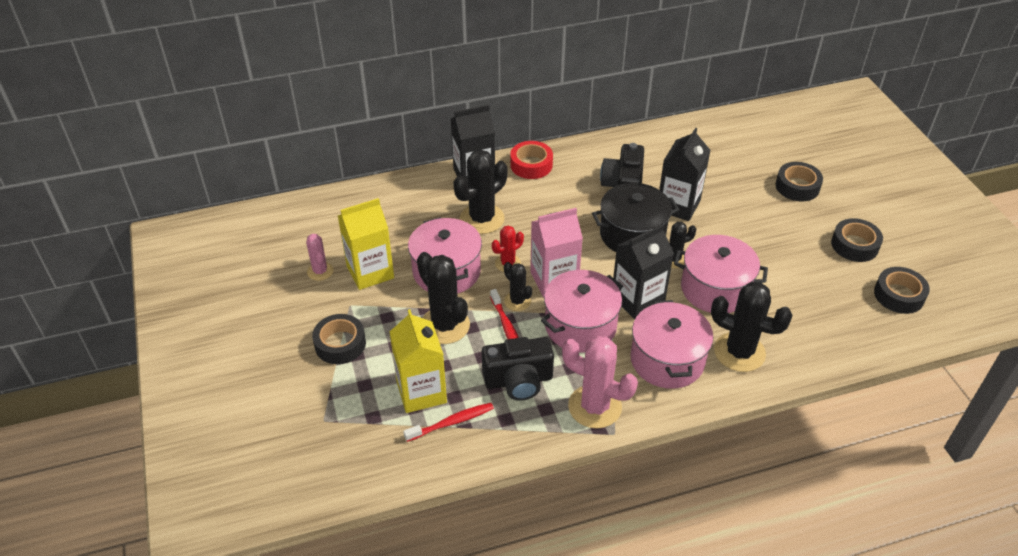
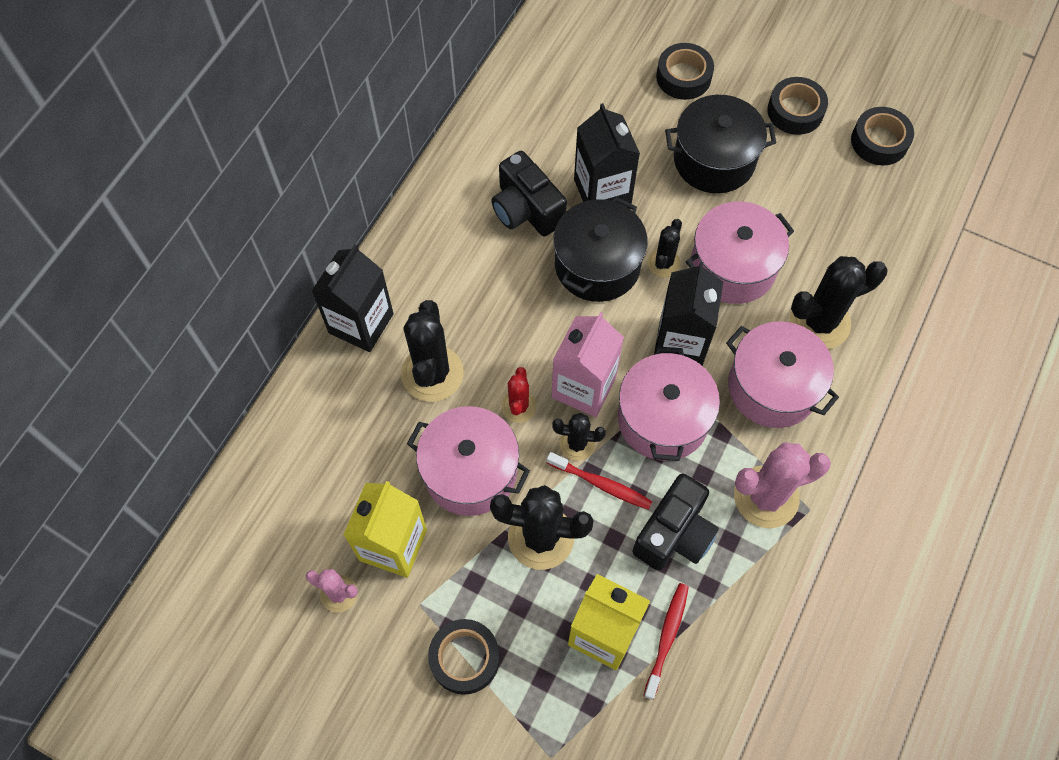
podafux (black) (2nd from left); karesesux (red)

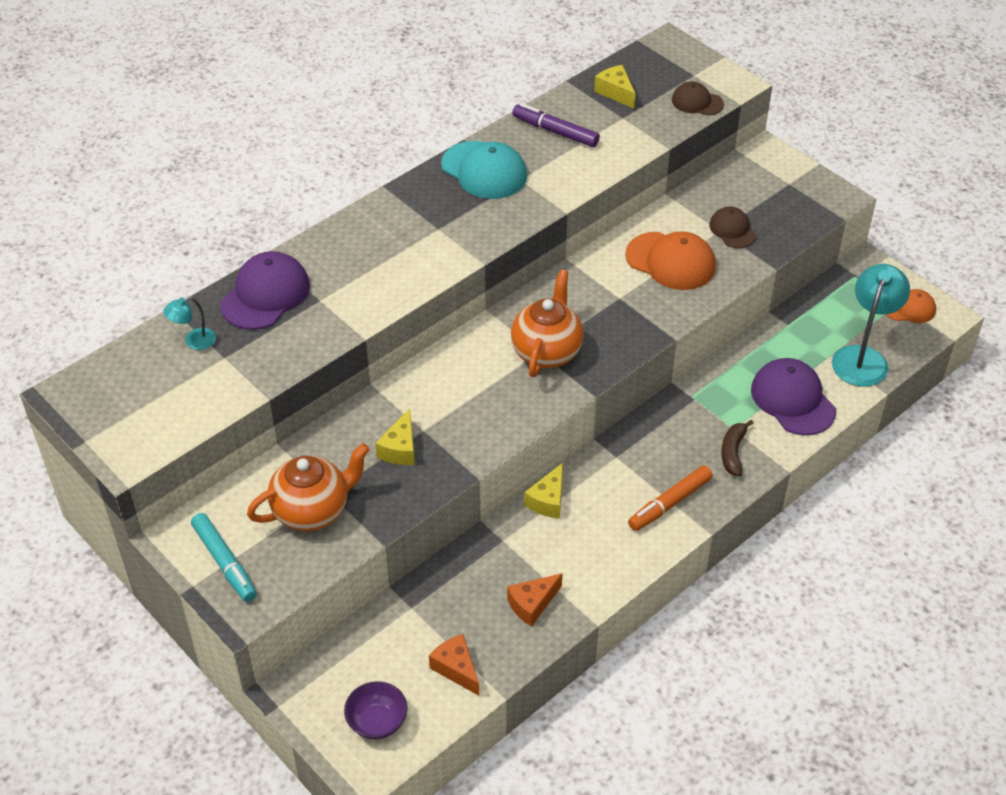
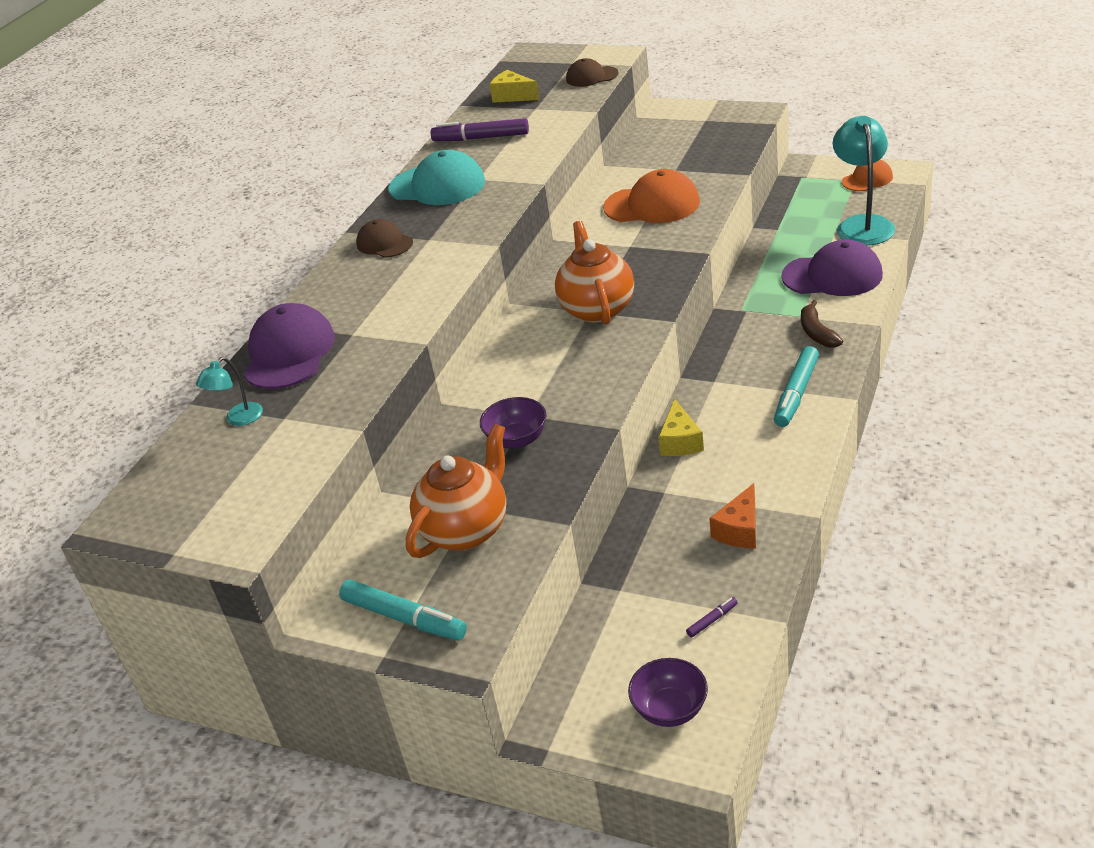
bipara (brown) (1st from left); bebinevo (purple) (1st from left); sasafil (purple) (2nd from left); sasafil (turquoise) (2nd from left); bipara (purple) (2nd from left)

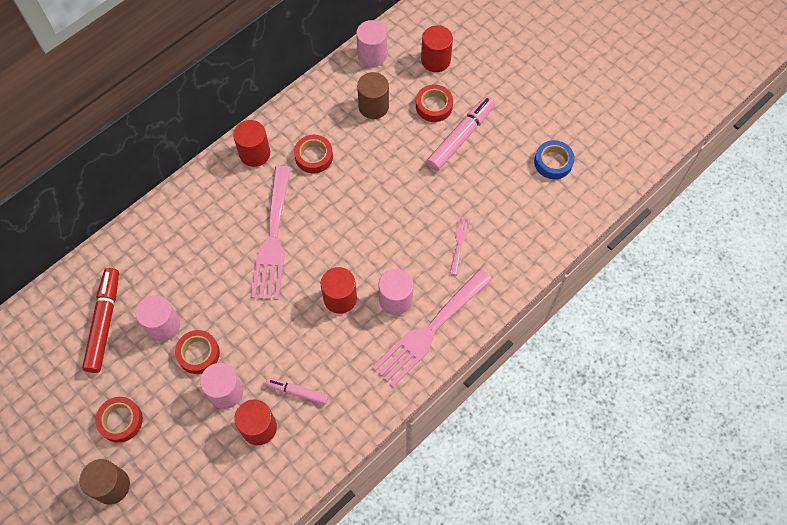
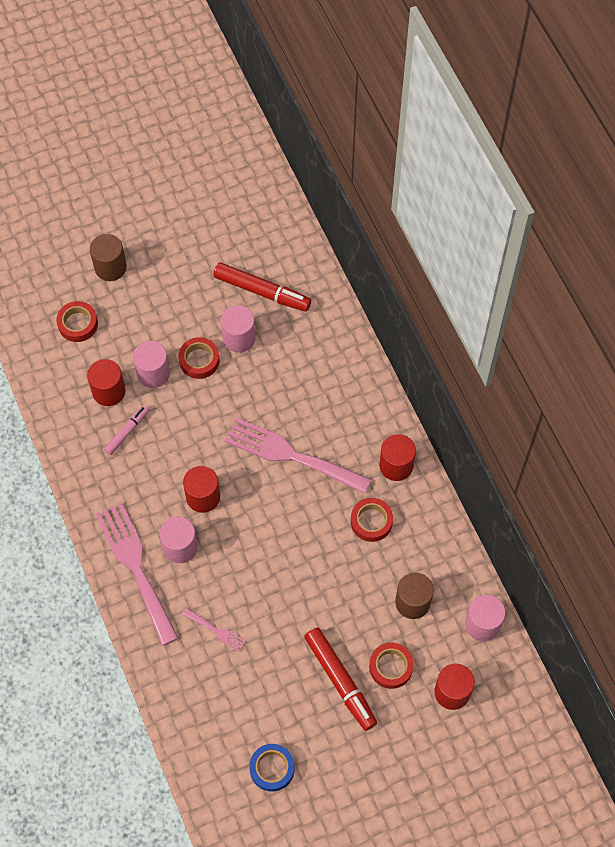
karesesux (red) (1st from left); sasafil (red) (2nd from left)

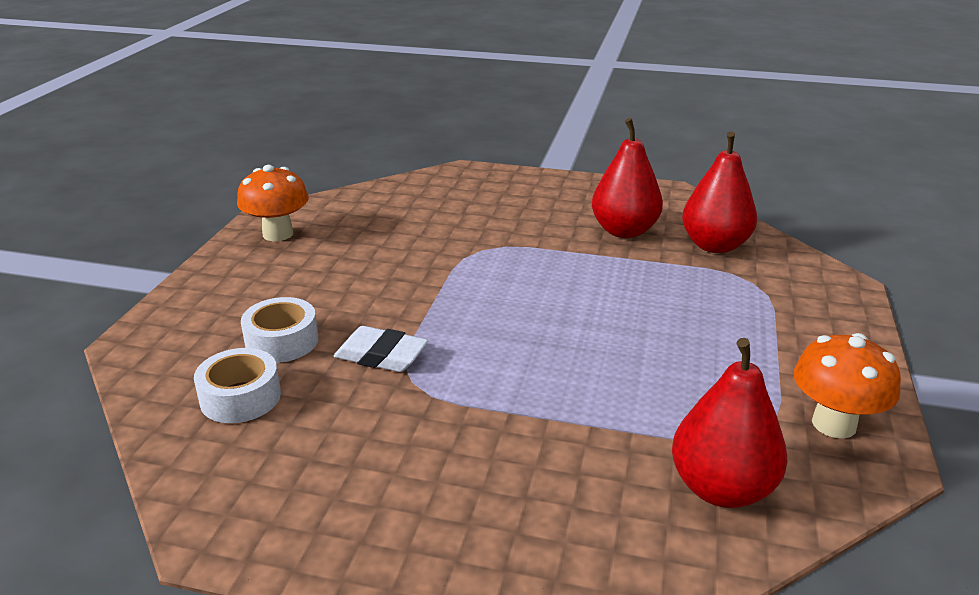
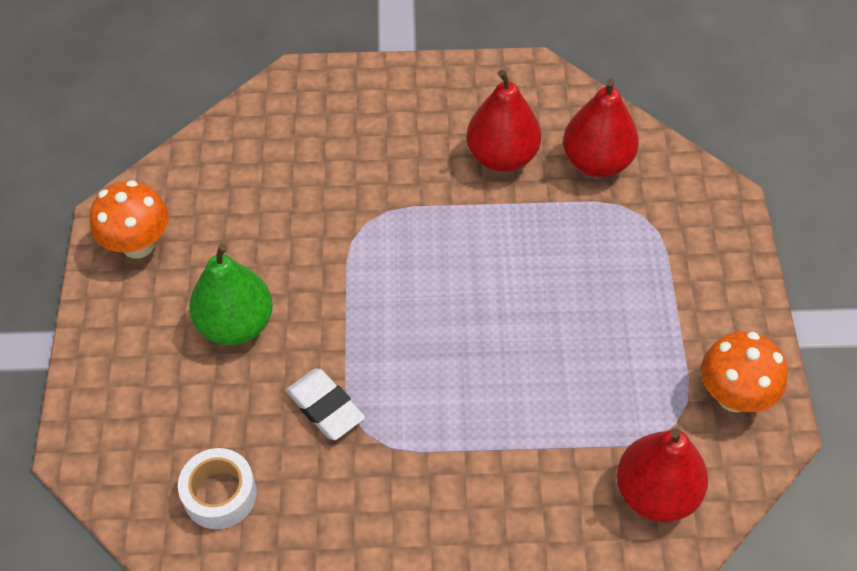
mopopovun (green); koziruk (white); karesesux (white) (2nd from left in the first image)

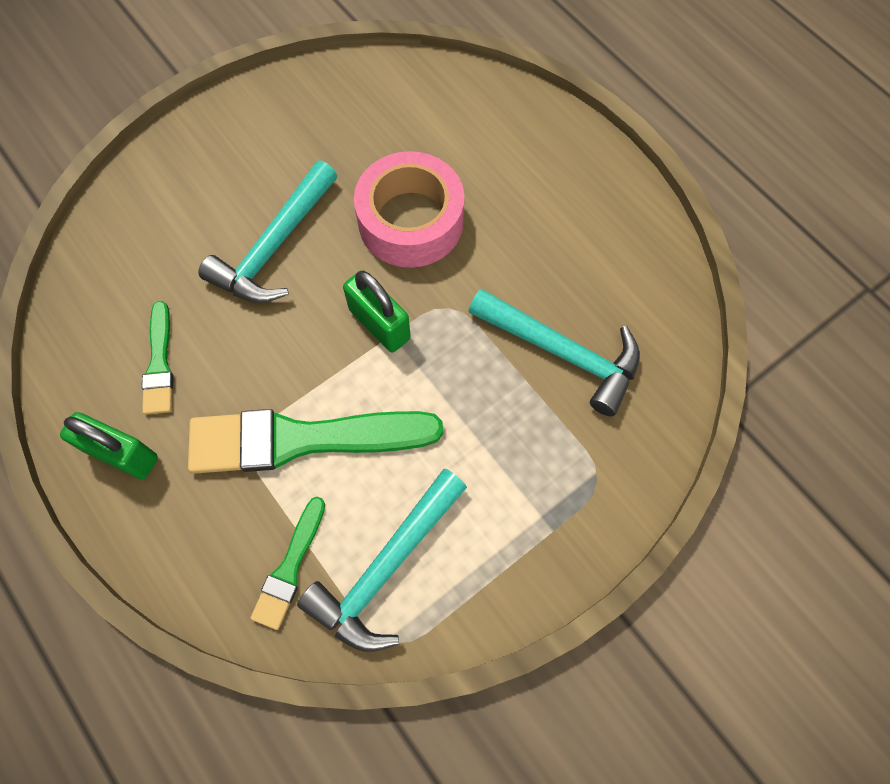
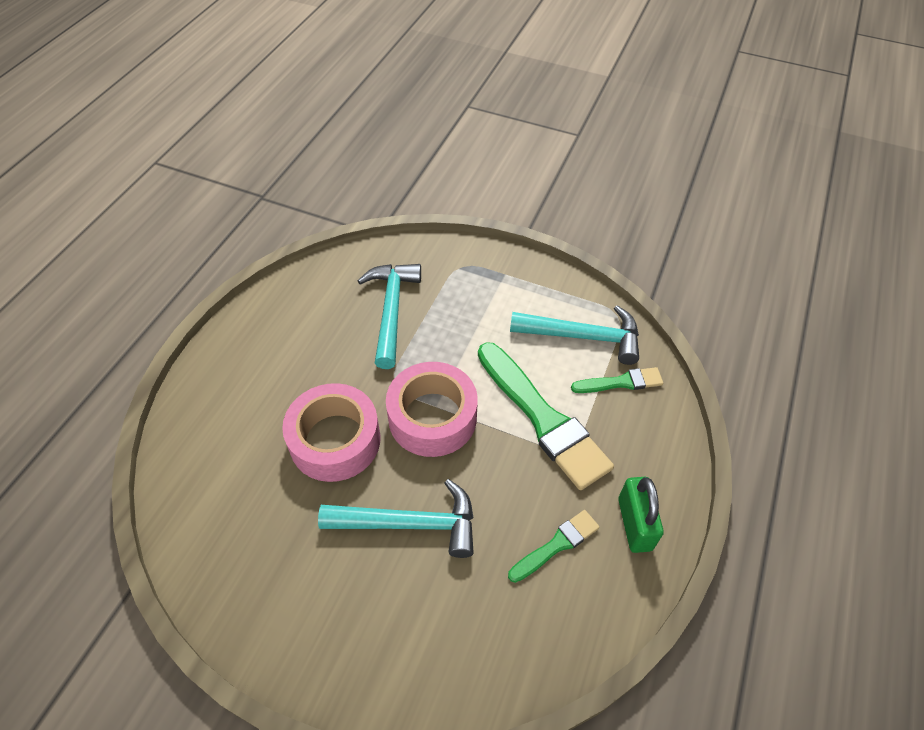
karesesux (pink) (2nd from left)

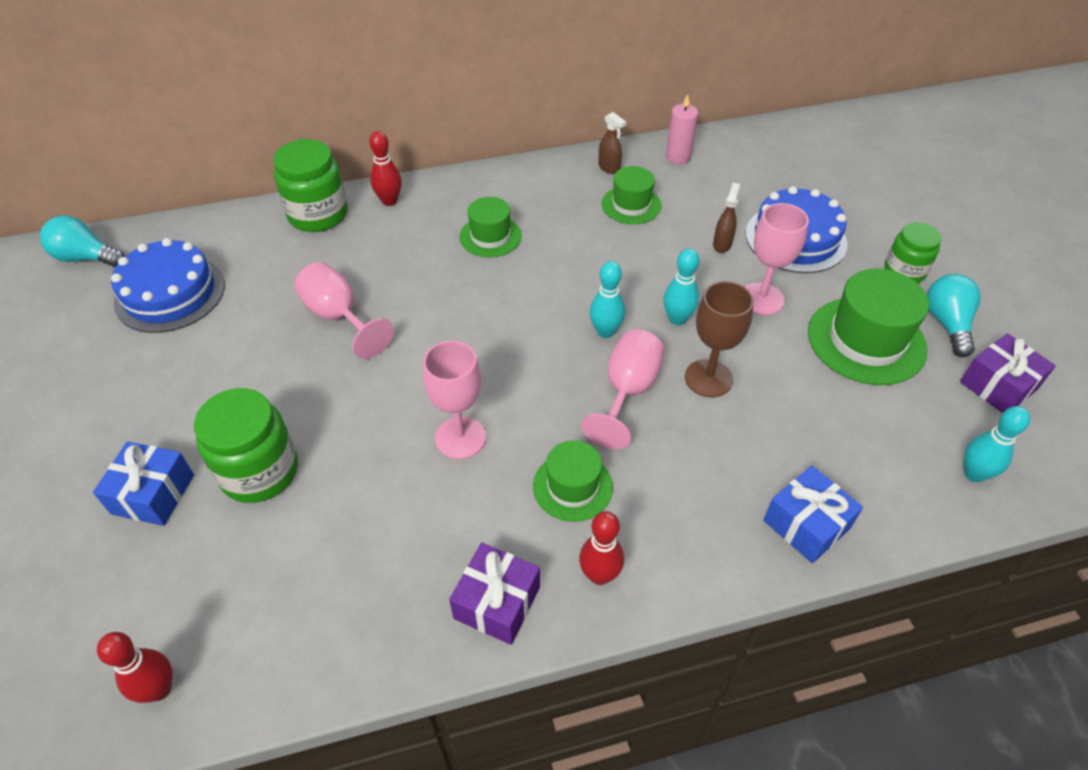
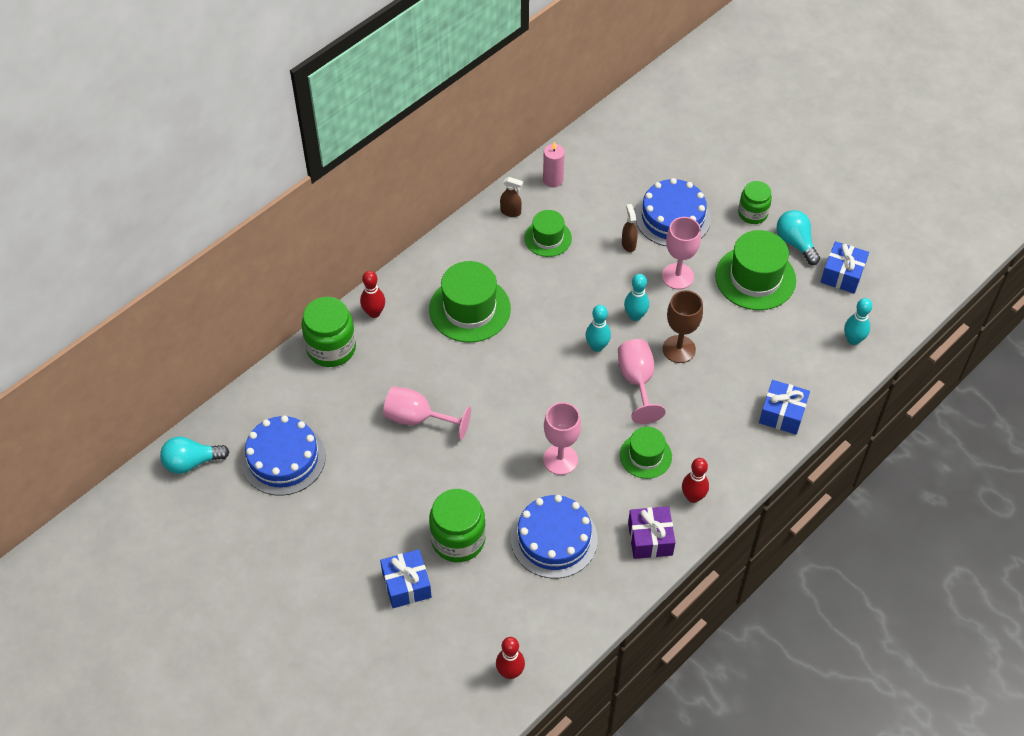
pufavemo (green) (1st from left); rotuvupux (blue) (2nd from left); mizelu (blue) (3rd from left)

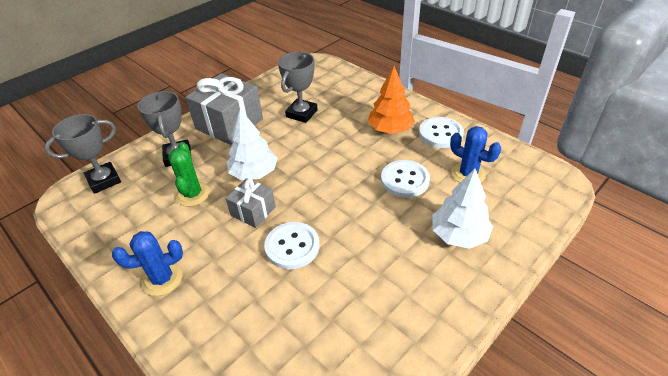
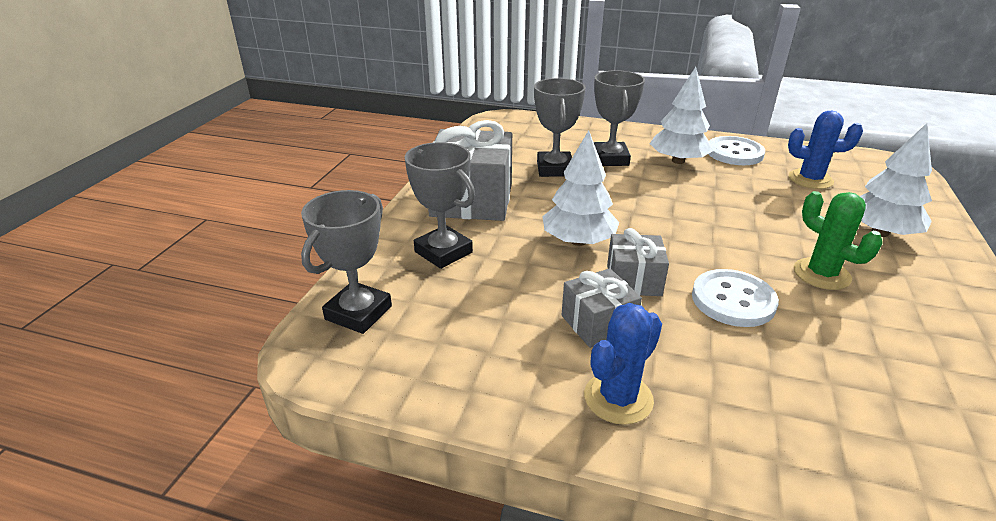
mizelu (grey) (2nd from left); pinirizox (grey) (4th from left); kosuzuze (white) (2nd from left); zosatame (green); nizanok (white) (2nd from left in the first image)

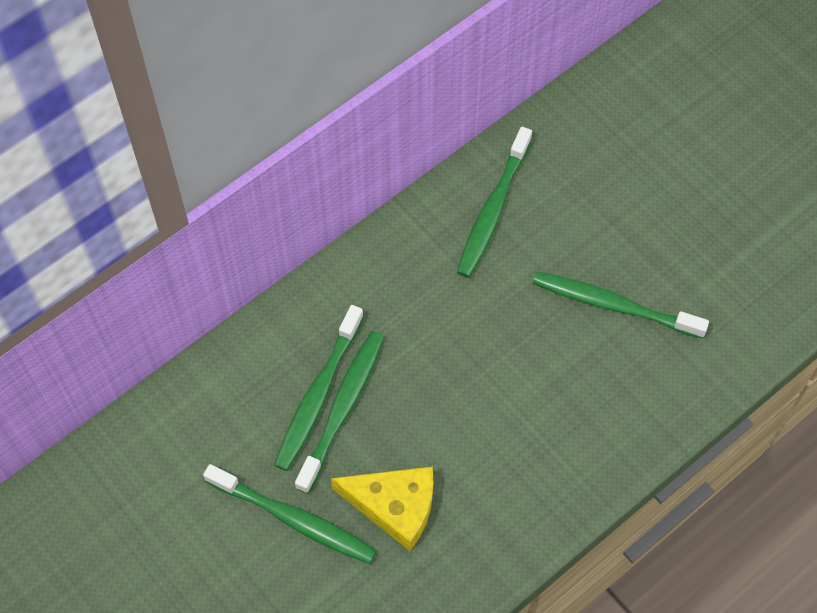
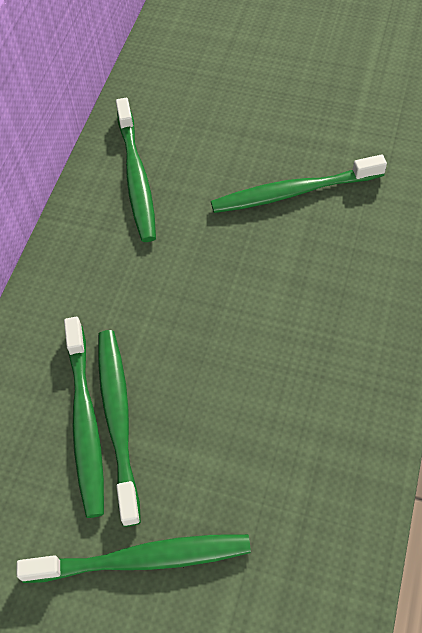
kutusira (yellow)

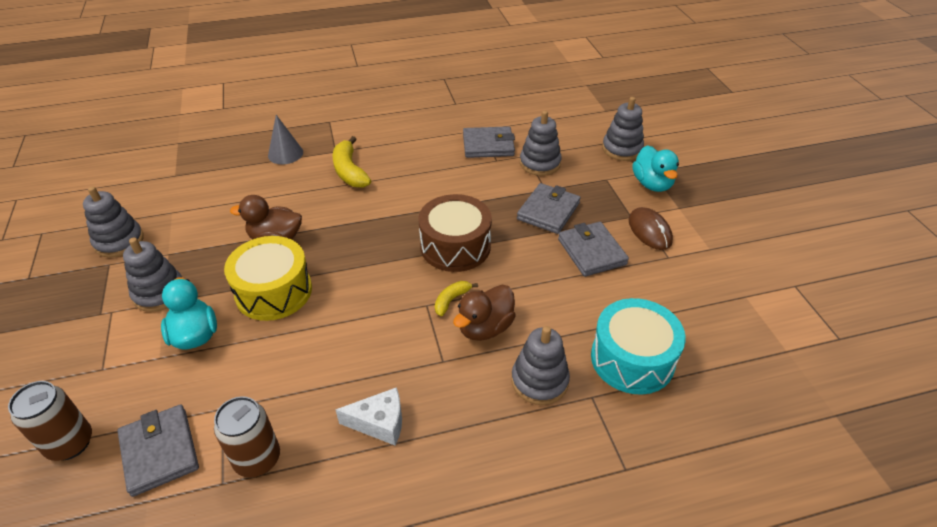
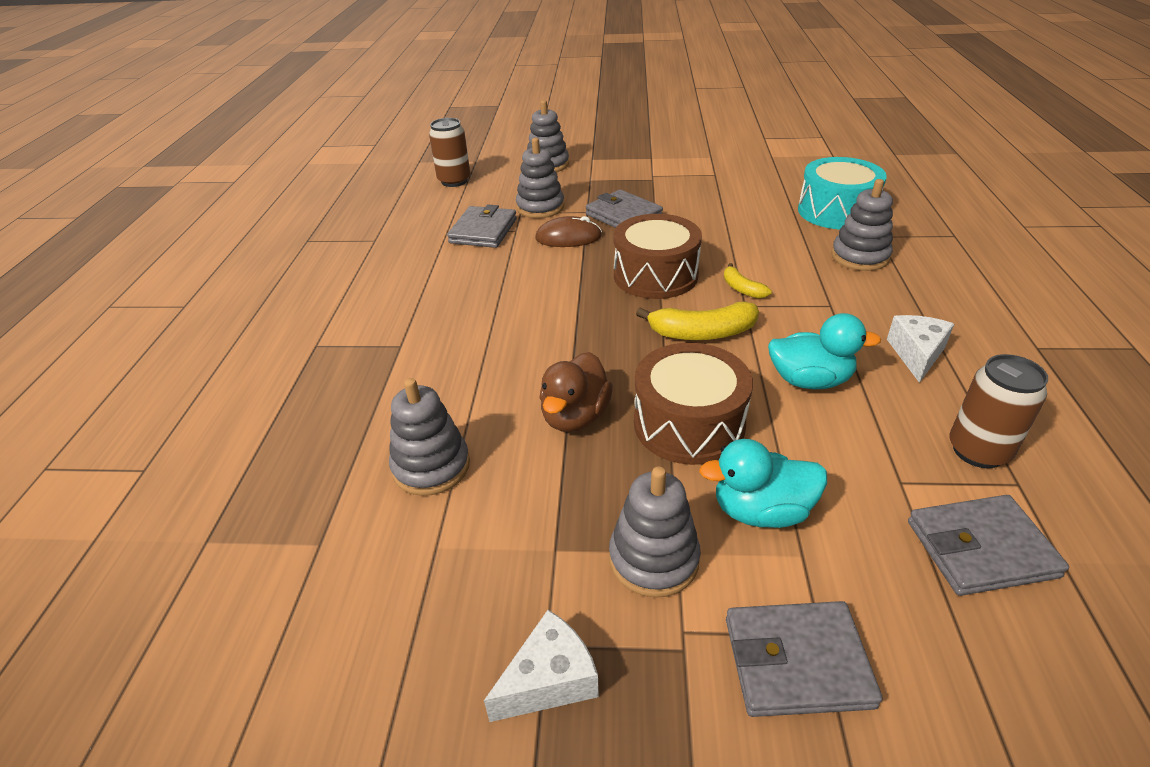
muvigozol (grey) (1st from left); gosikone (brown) (1st from left); kutusira (white) (1st from left); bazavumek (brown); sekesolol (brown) (2nd from left); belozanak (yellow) (1st from left); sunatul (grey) (3rd from left); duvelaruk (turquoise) (2nd from left); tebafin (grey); duvelaruk (brown) (2nd from left in the first image)

